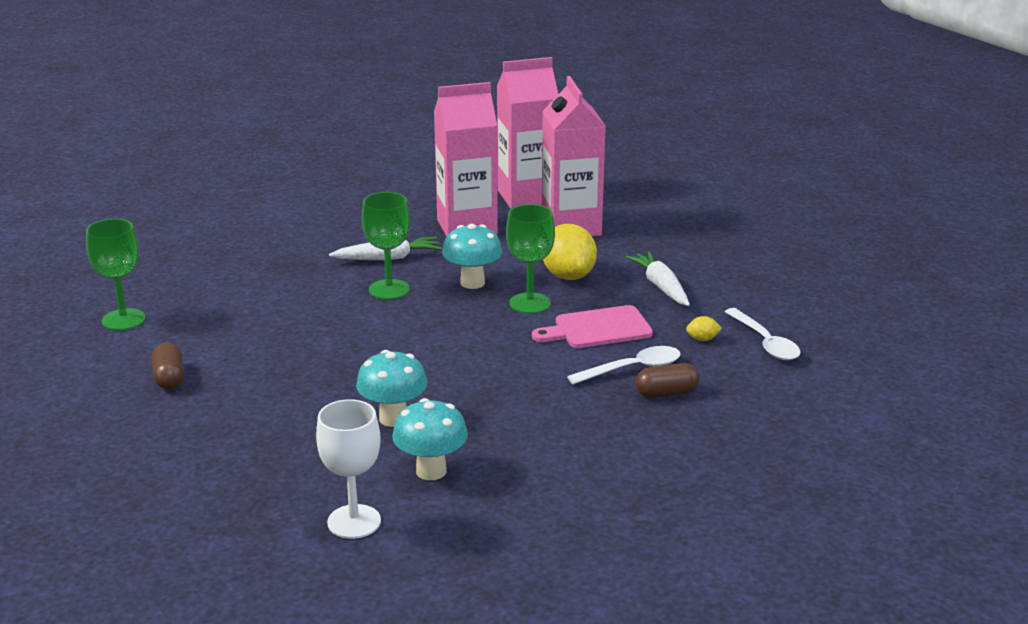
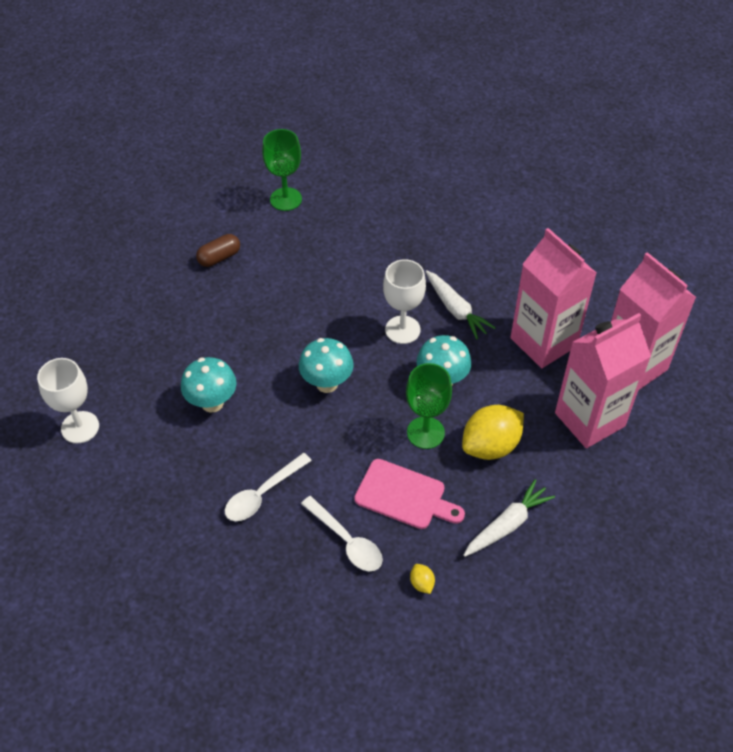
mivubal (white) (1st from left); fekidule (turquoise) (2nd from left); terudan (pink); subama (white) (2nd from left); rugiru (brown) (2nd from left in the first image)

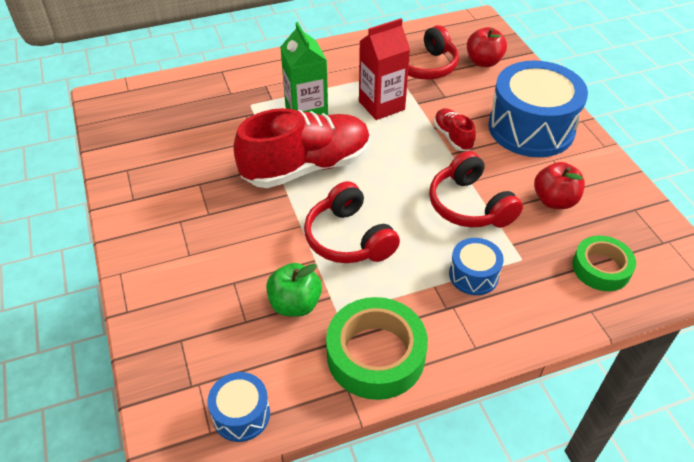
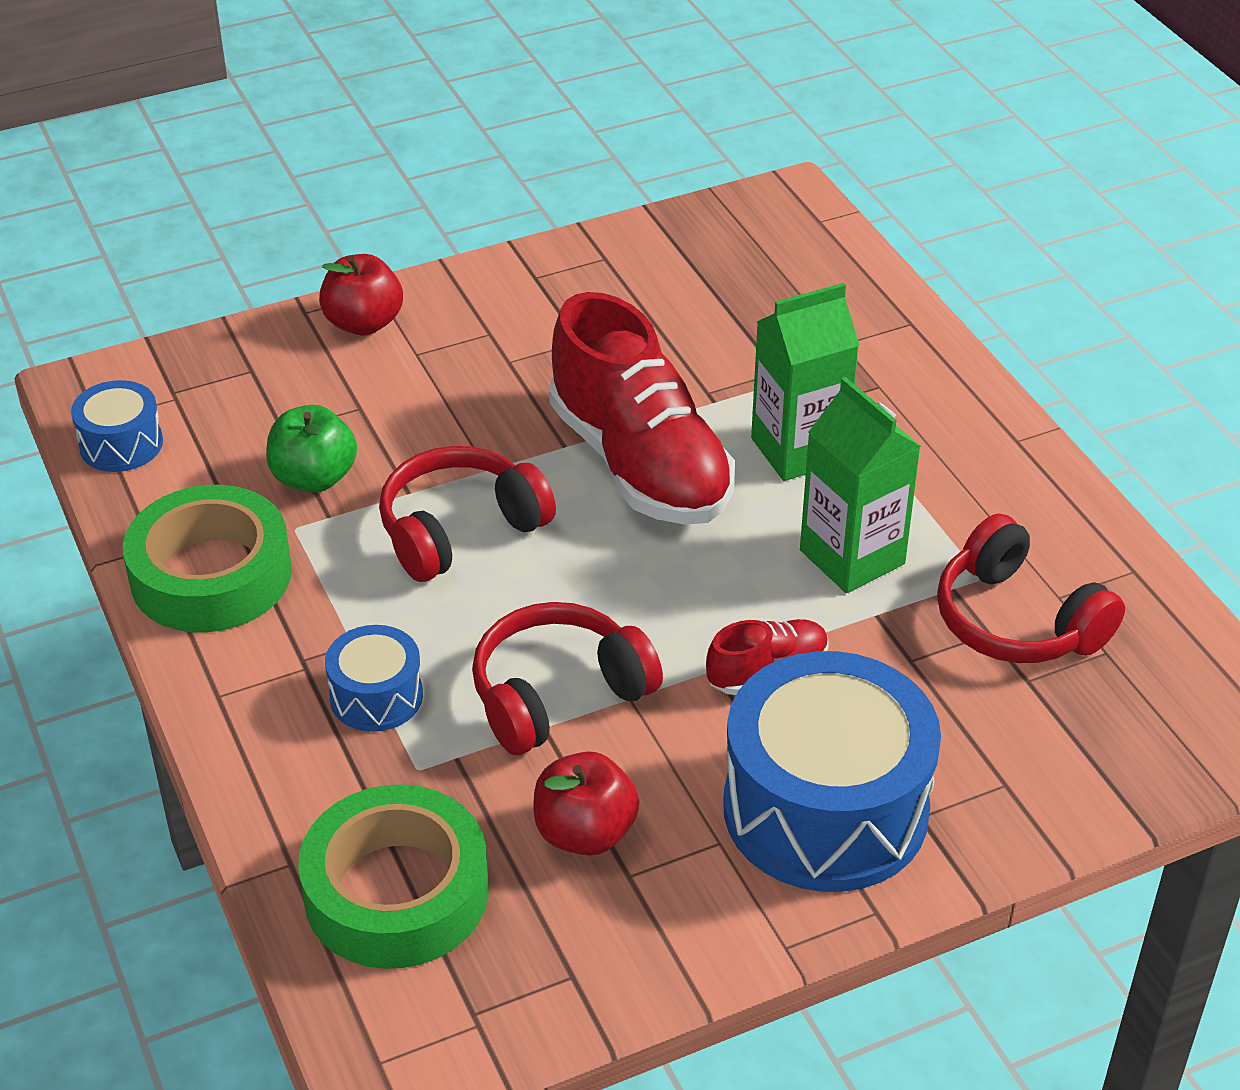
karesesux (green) (2nd from left); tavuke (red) (1st from left); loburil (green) (2nd from left)

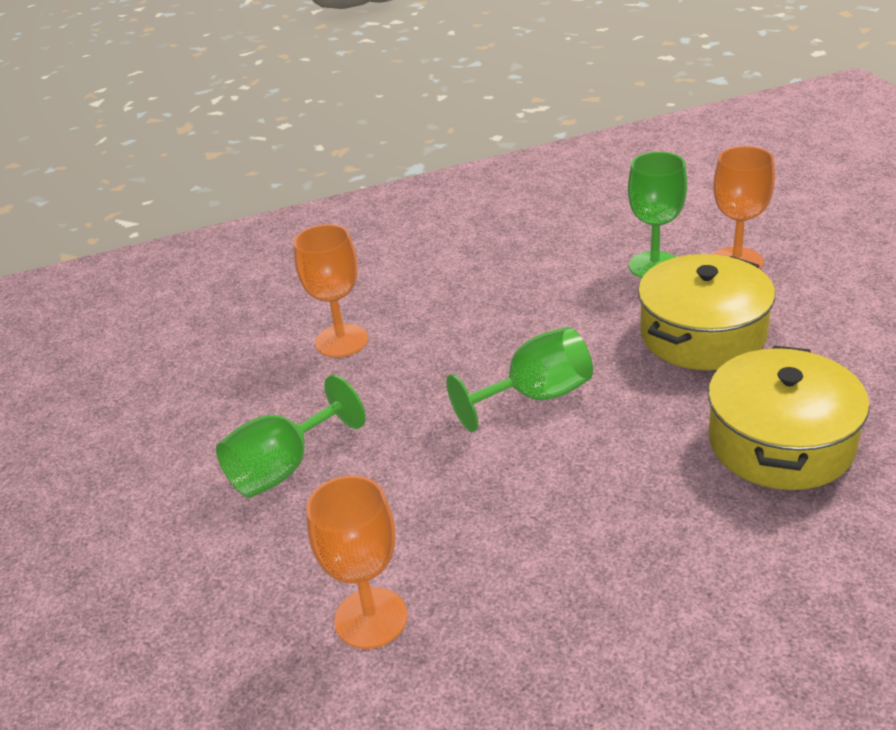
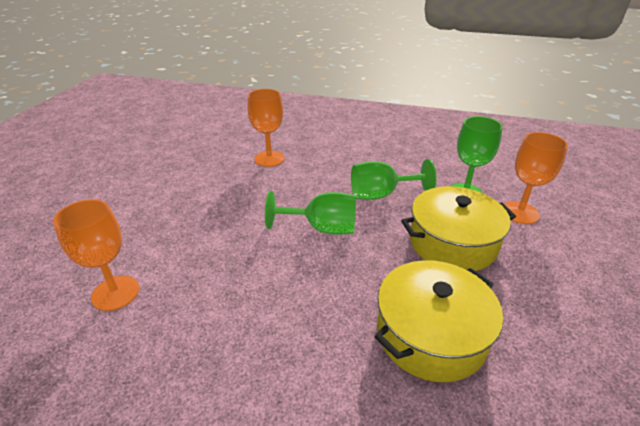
subama (green) (2nd from left)

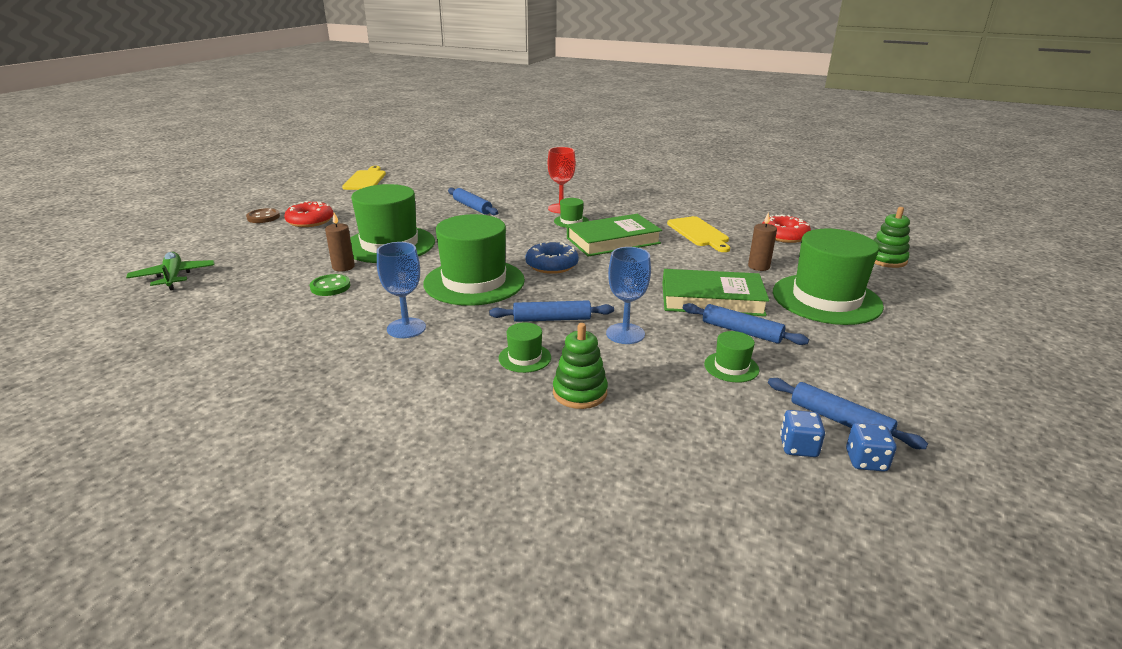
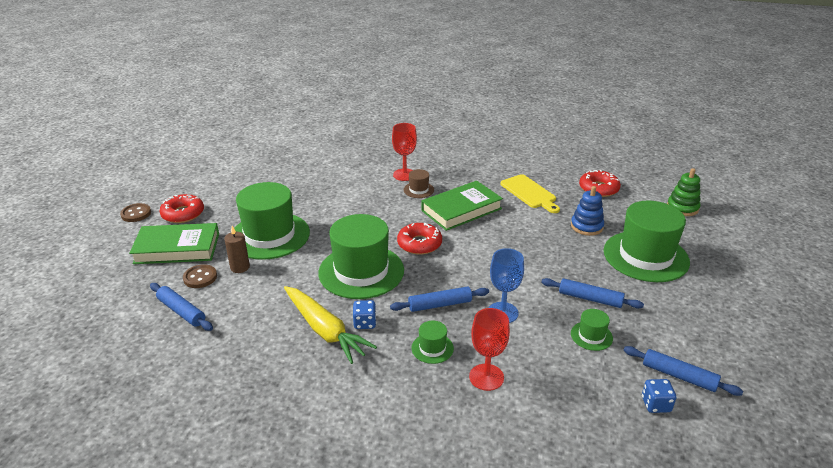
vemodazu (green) (1st from left); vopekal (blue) (1st from left); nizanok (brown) (2nd from left); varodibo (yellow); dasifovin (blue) (1st from left); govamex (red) (2nd from left); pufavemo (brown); subama (red) (2nd from left); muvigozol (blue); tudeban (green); nizanok (green); terudan (yellow) (1st from left in the first image)

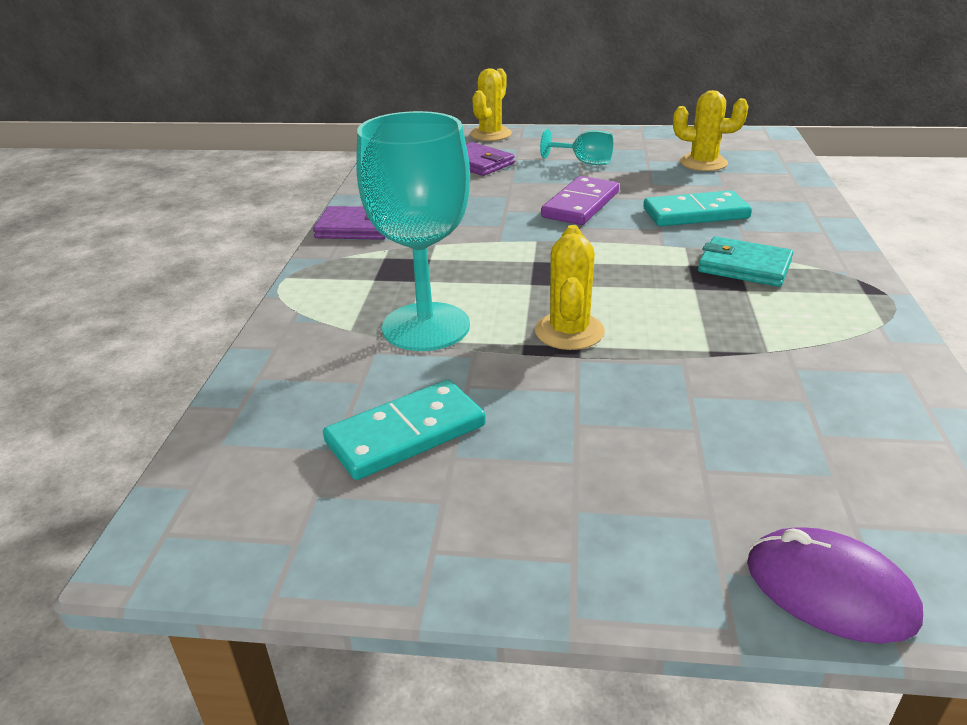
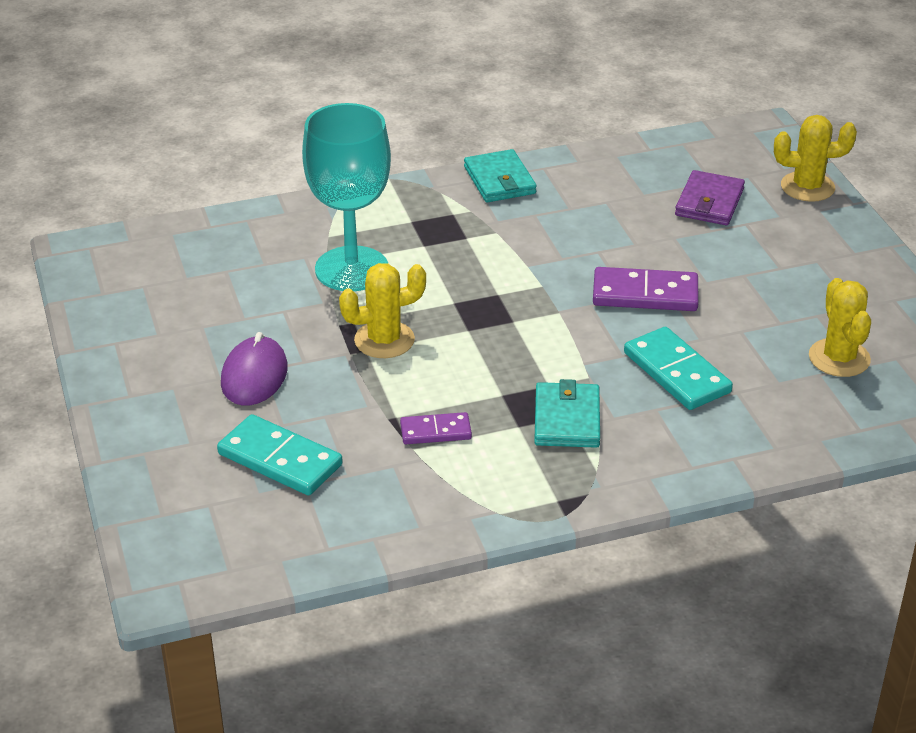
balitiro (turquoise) (1st from left); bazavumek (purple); balitiro (purple) (1st from left); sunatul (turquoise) (1st from left); subama (turquoise) (2nd from left in the first image)

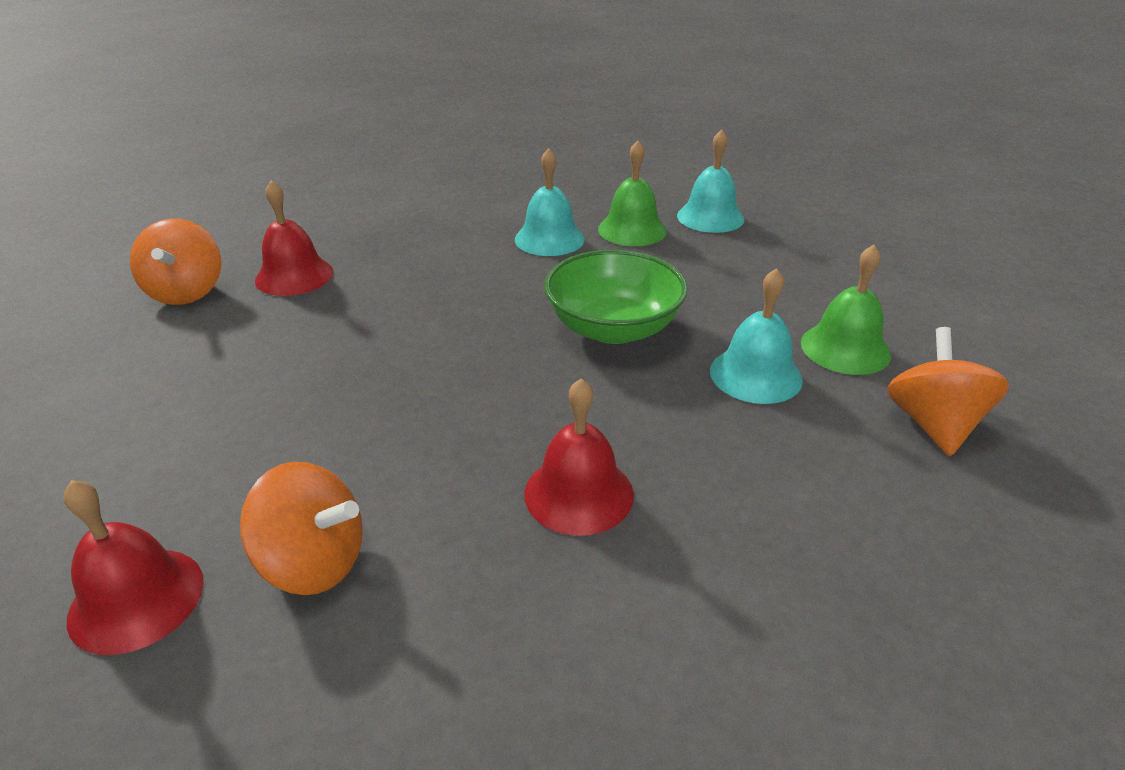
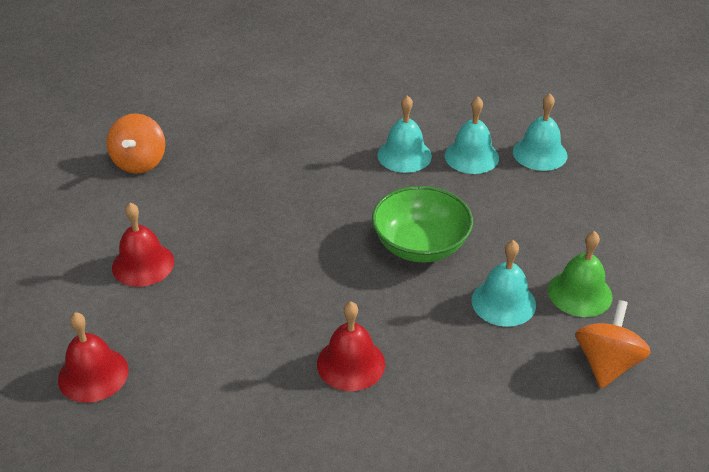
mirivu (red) (2nd from left); mirivu (turquoise) (2nd from left); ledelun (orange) (2nd from left in the first image)

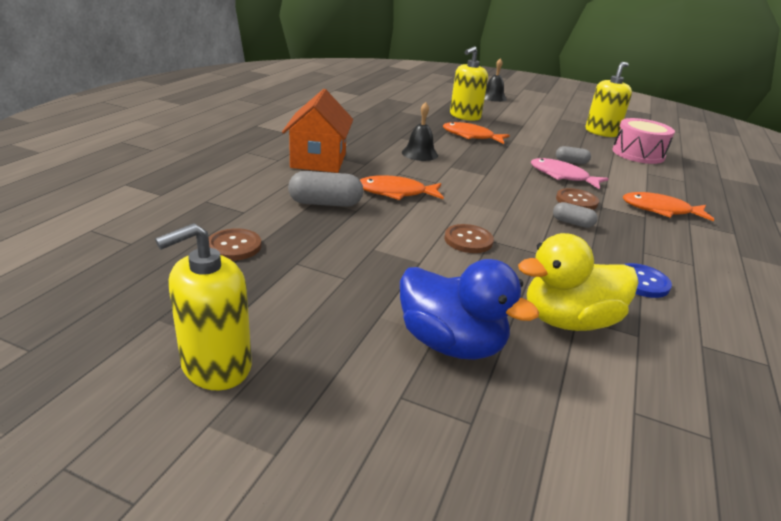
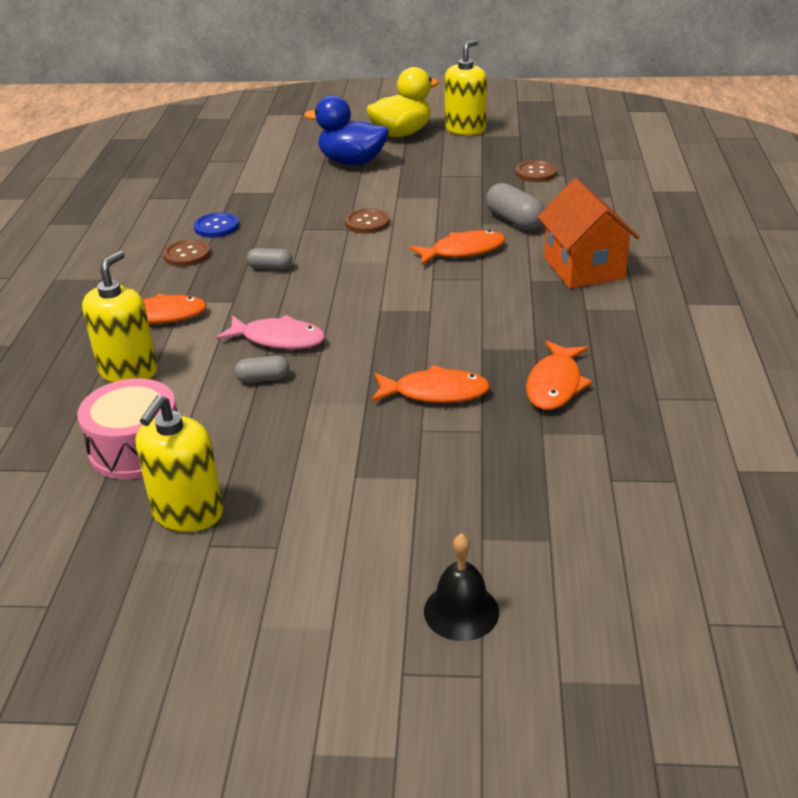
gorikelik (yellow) (1st from left); nizanok (brown) (1st from left); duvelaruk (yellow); rugiru (grey) (3rd from left); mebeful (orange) (4th from left); mirivu (black) (1st from left in the first image)

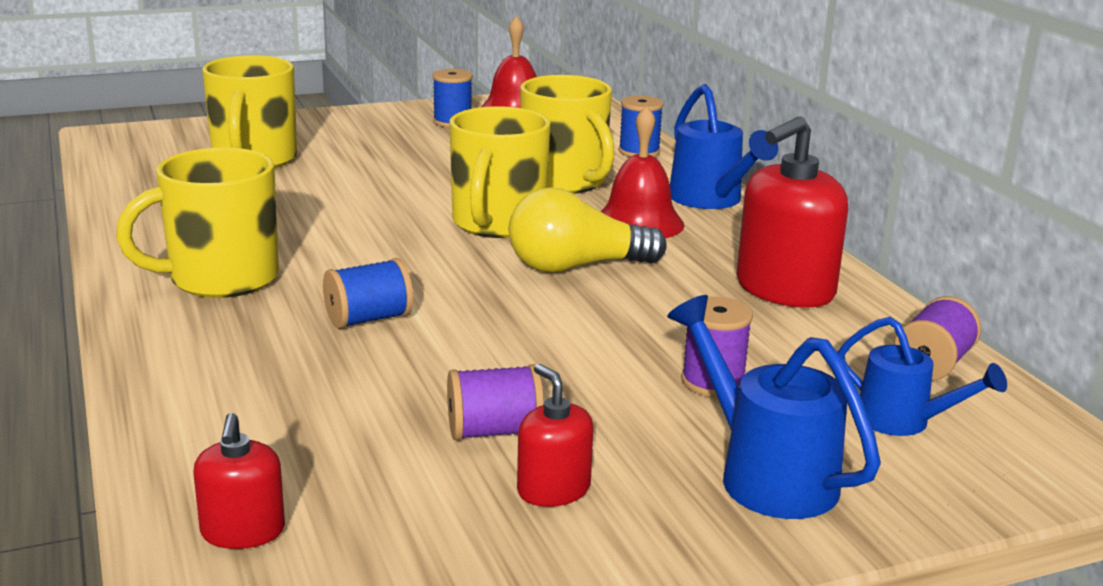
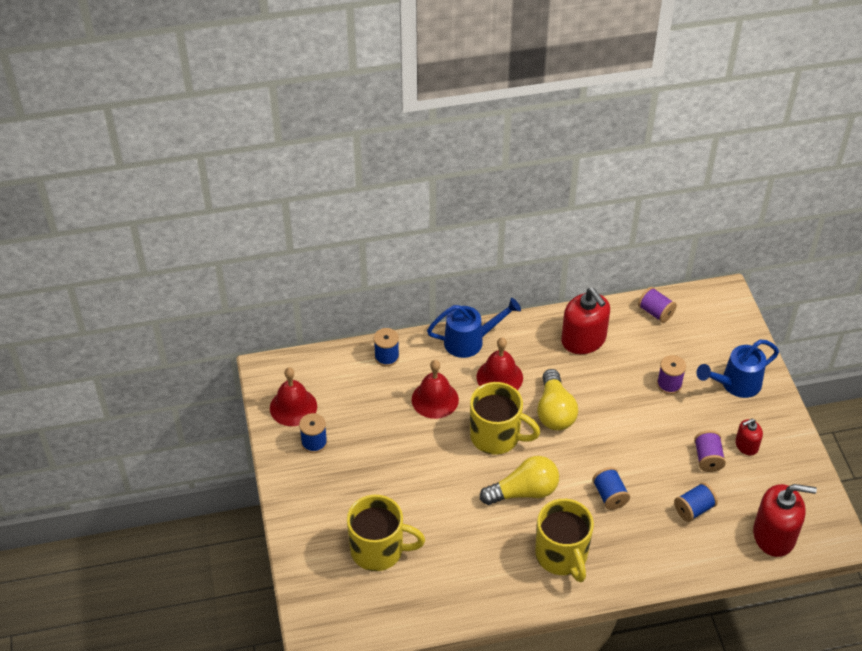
mirivu (red) (2nd from left); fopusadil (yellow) (1st from left); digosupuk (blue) (4th from left); gorikelik (red) (3rd from left); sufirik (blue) (3rd from left in the first image)

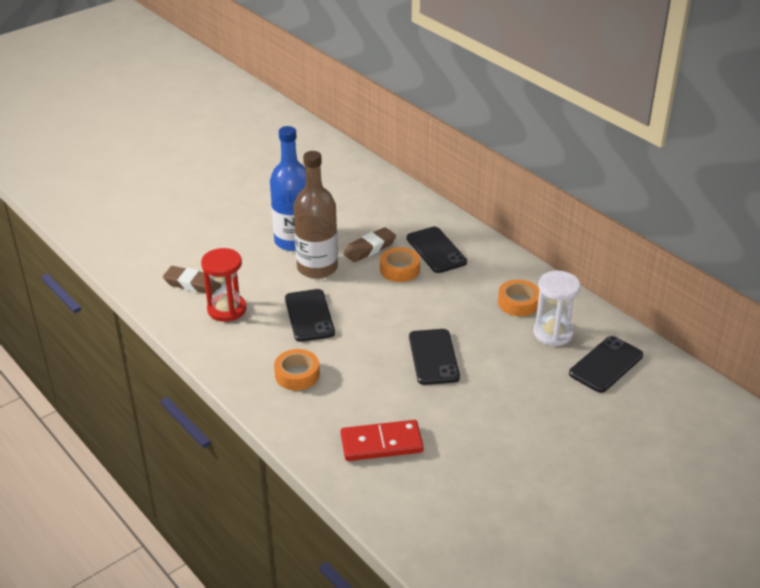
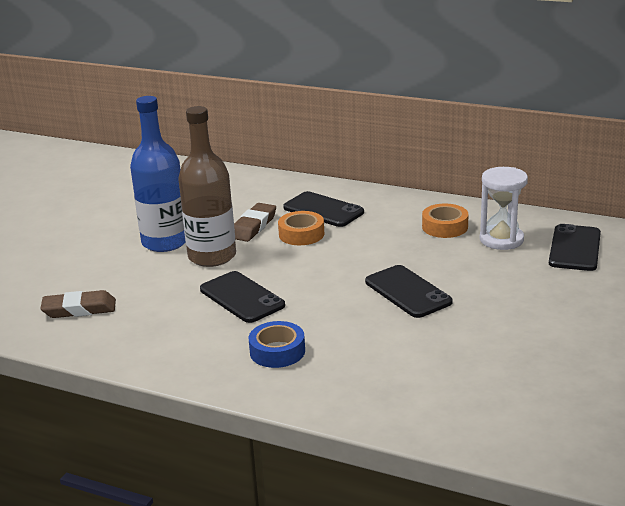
karesesux (blue); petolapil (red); balitiro (red)

